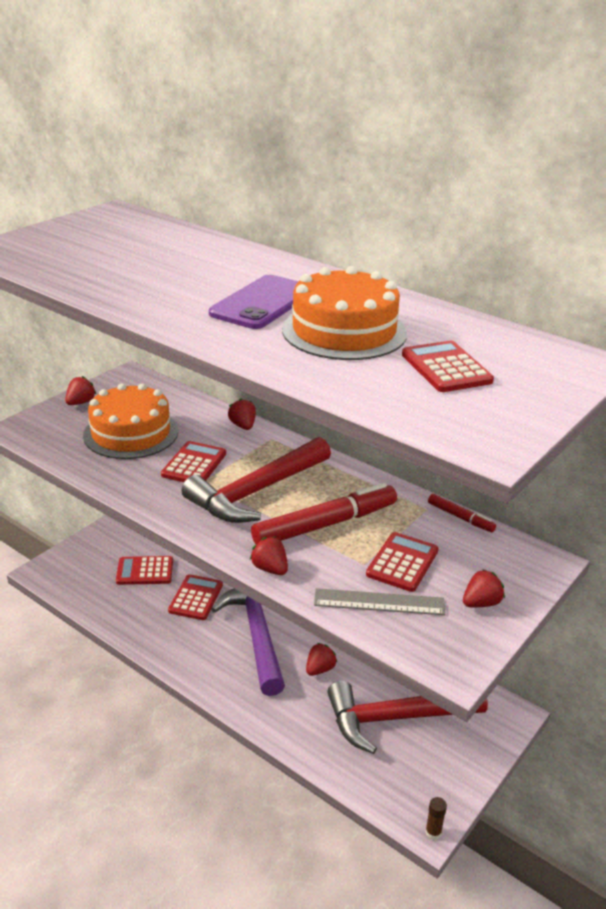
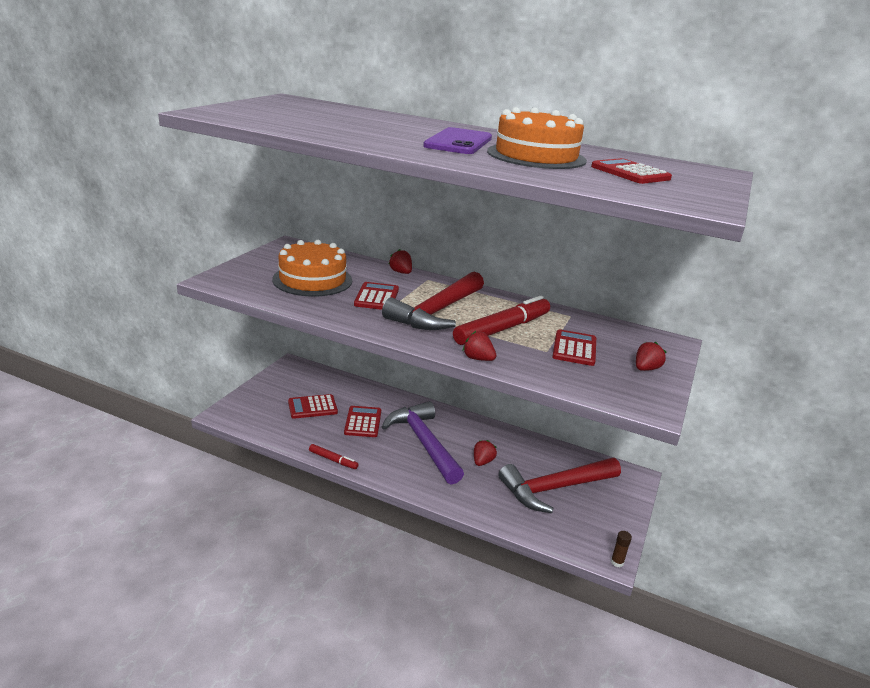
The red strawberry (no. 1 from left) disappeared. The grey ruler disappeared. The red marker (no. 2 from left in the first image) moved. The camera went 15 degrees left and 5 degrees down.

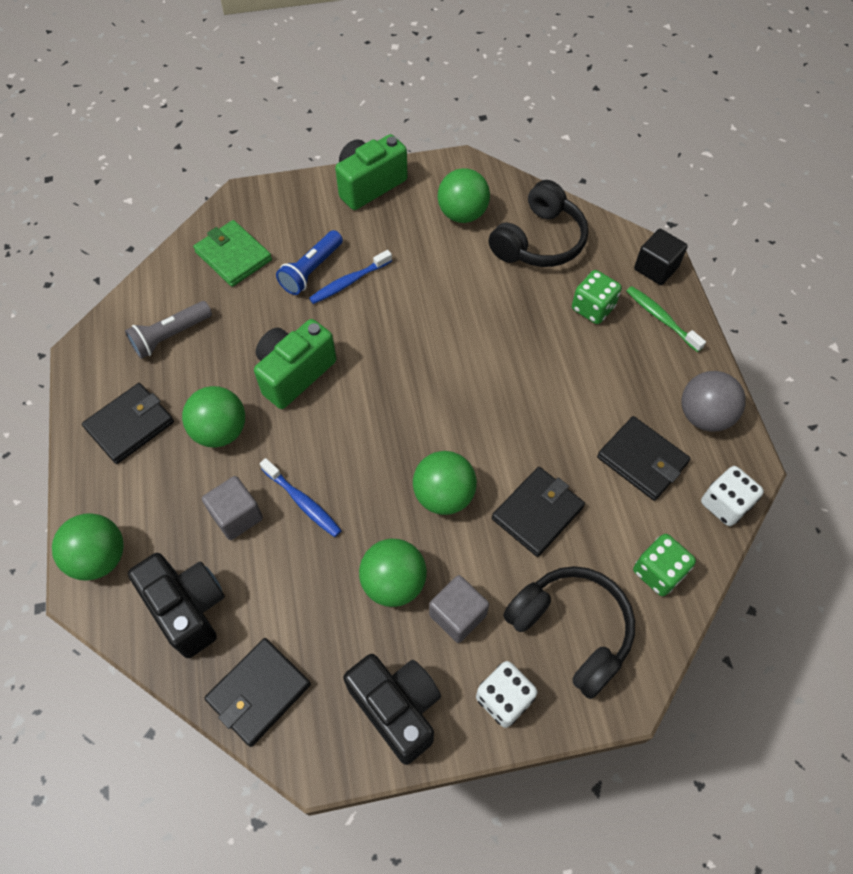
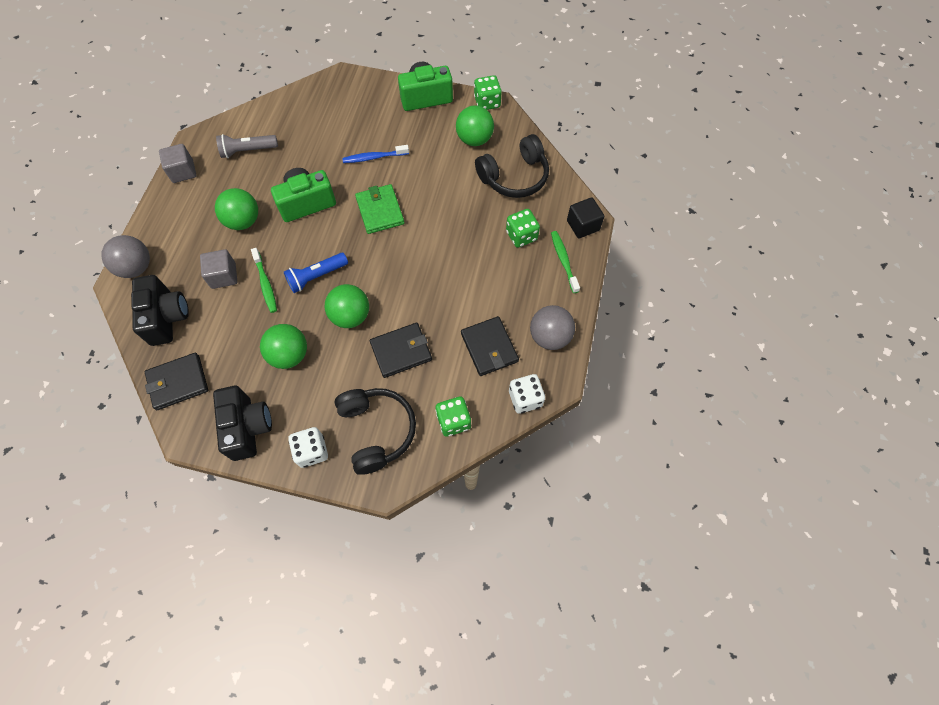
The black wallet (no. 1 from left) disappeared. The green dice (no. 2 from left) appeared. The green wallet moved. The blue flashlight moved. The grey cube (no. 2 from left in the first image) moved. The green ball (no. 1 from left) became the grey ball (no. 1 from left). The blue toothbrush (no. 1 from left) became the green toothbrush (no. 1 from left). The camera went 25 degrees right and 5 degrees up.

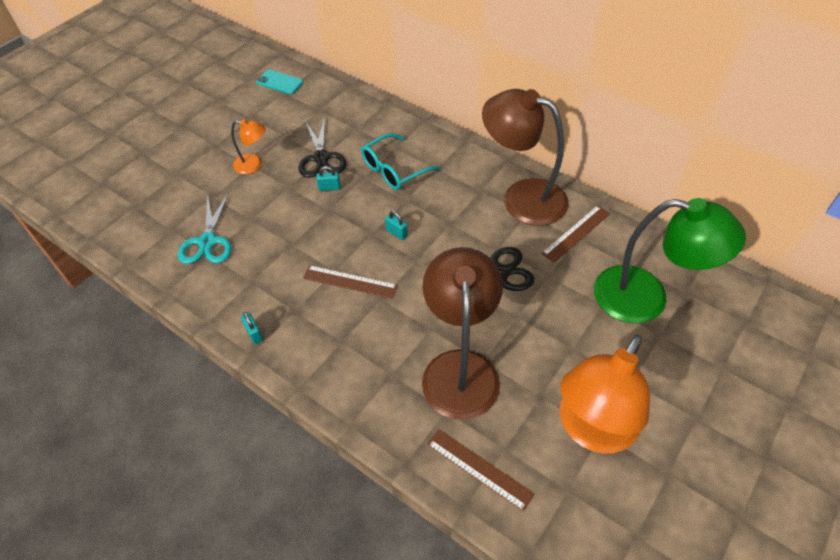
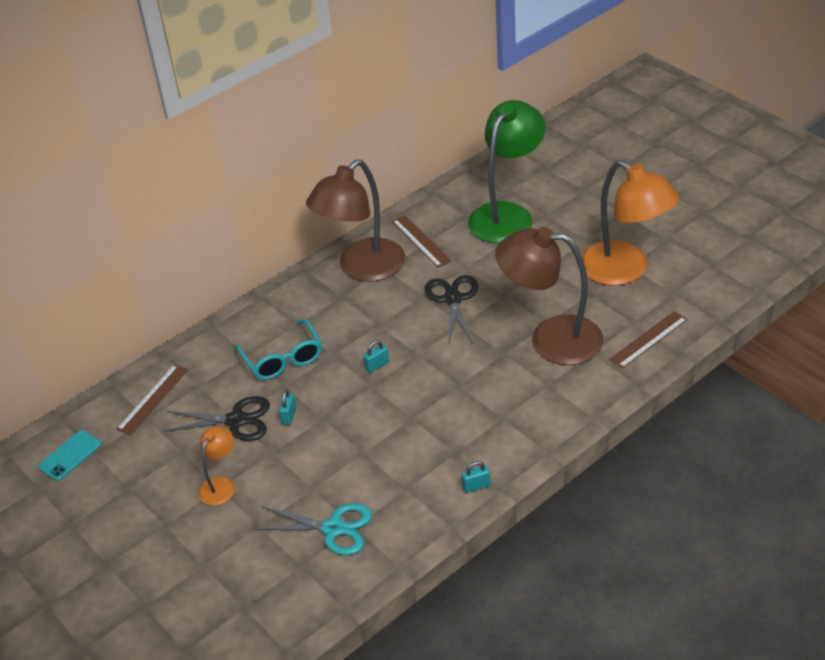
The brown ruler (no. 1 from left) moved. The camera went 75 degrees left and 10 degrees down.

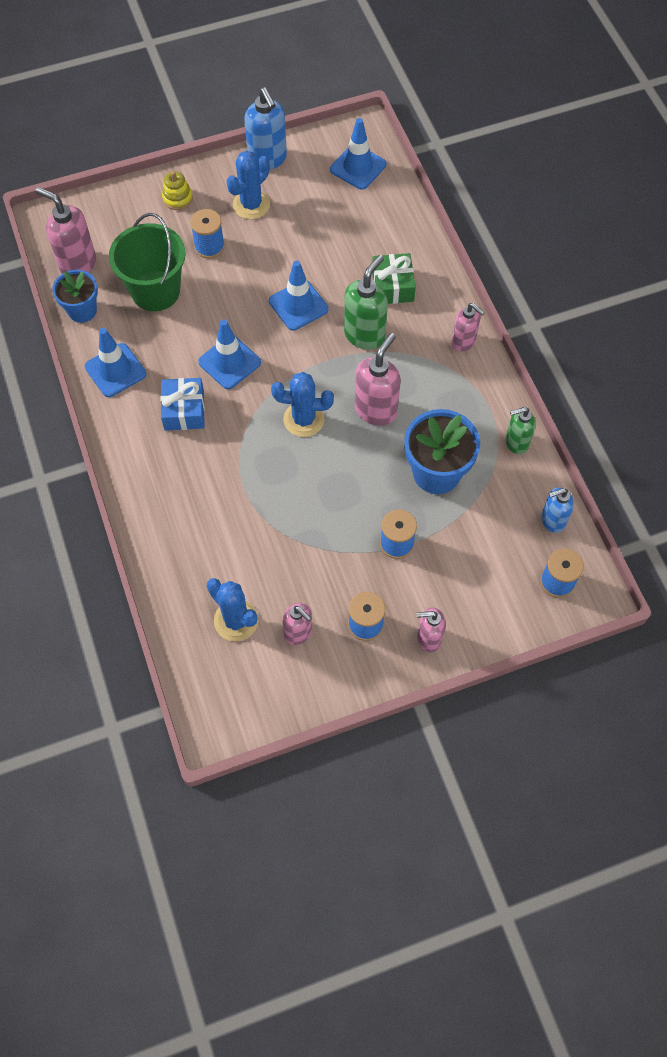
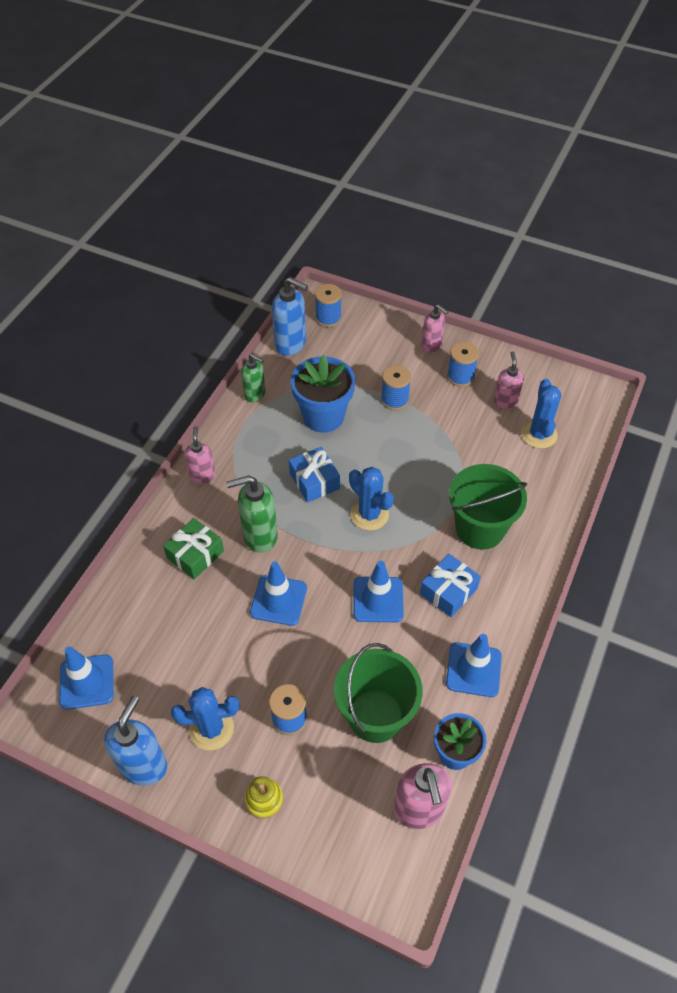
The green bucket (no. 2 from left) appeared. The pink soap dispenser (no. 3 from left) was replaced by the blue gift (no. 1 from left). The blue soap dispenser (no. 2 from left) changed to 1.56 times the size. The camera went 135 degrees left and 10 degrees down.

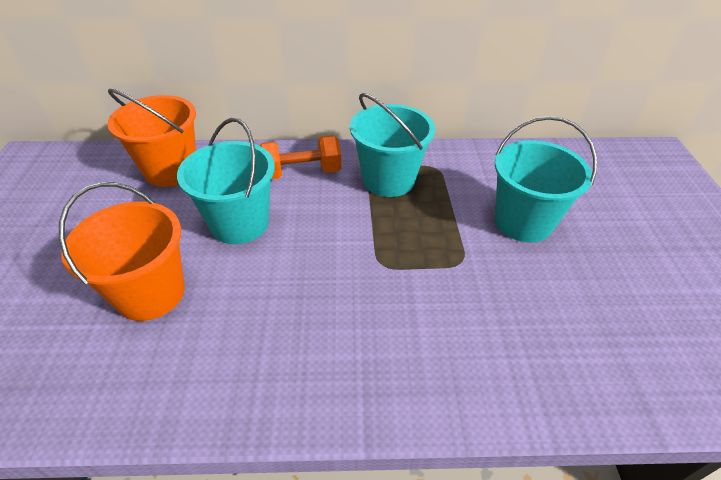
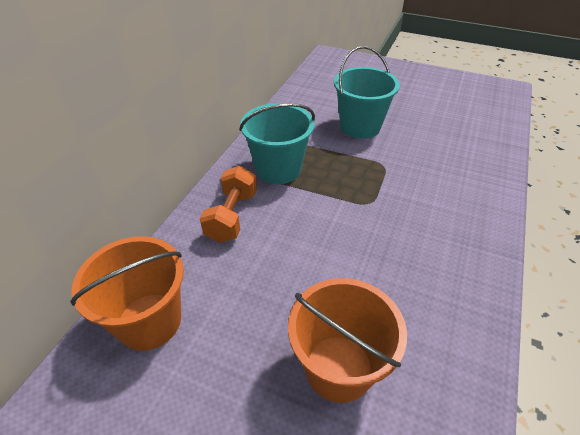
The turquoise bucket (no. 1 from left) disappeared. The camera went 65 degrees left and 0 degrees up.

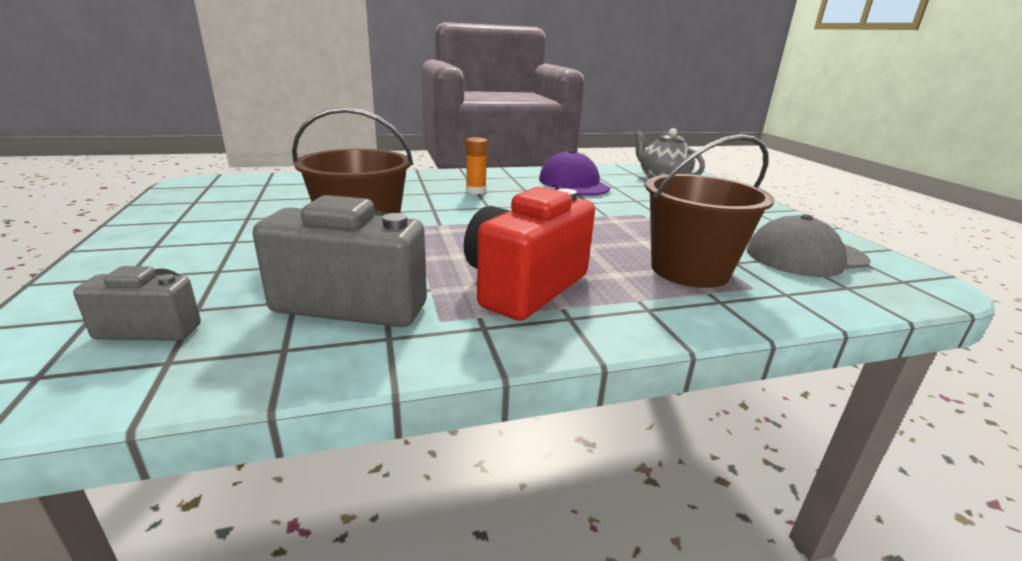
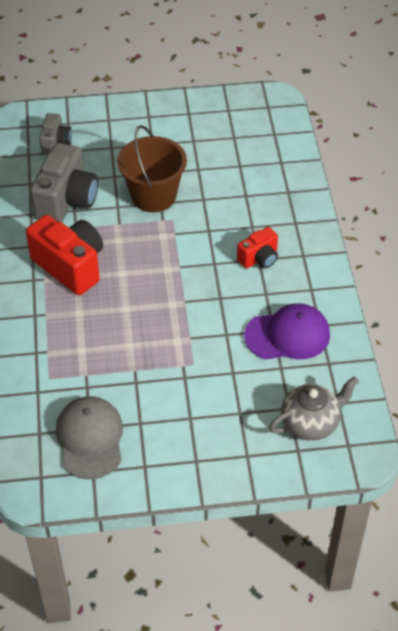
The brown bucket (no. 2 from left) disappeared. The orange glue stick was replaced by the red camera (no. 2 from left). The camera went 100 degrees right and 25 degrees up.

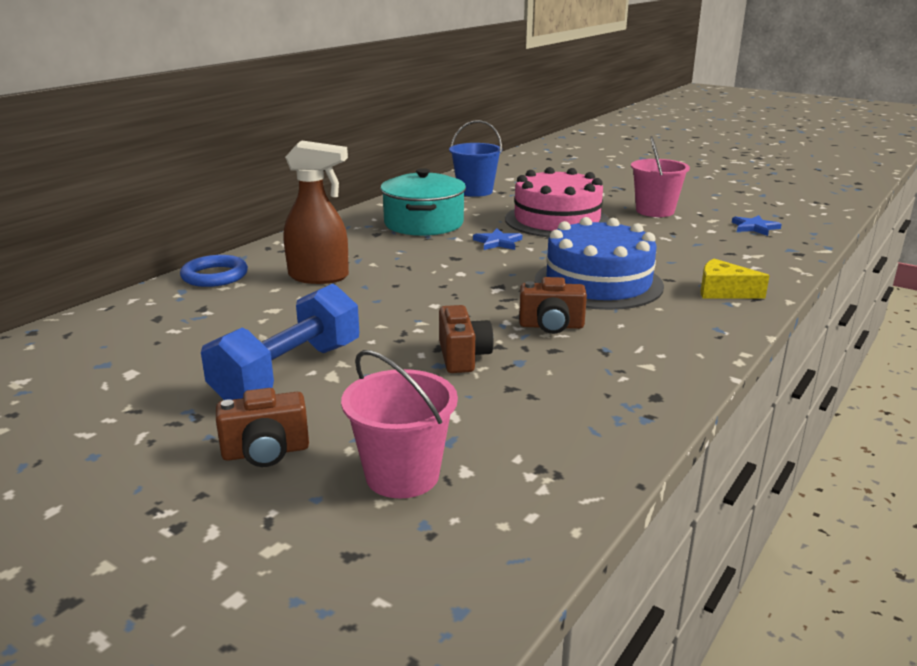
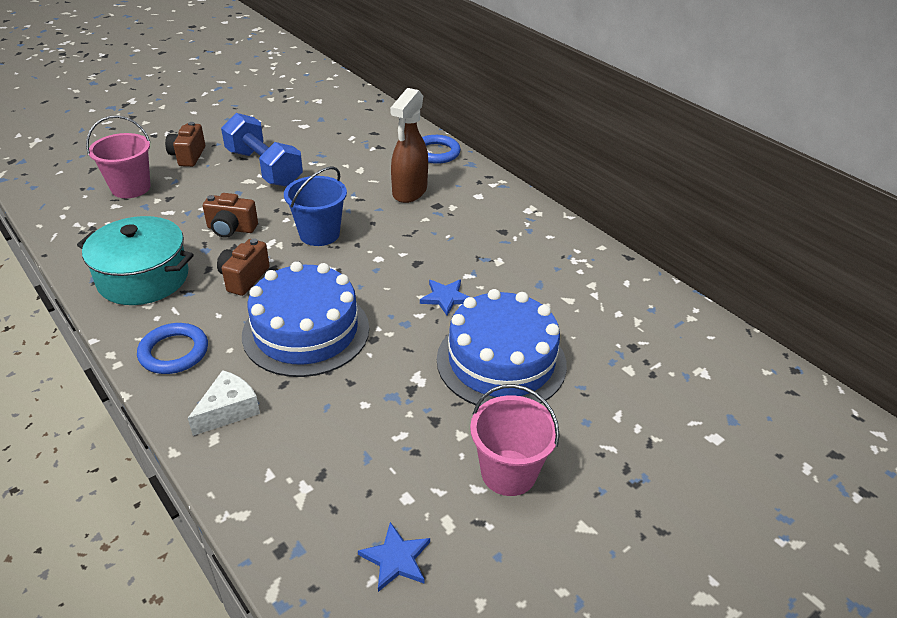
The blue ring (no. 1 from left) appeared. The turquoise pot moved. The blue bucket moved. The pink cake became the blue cake (no. 2 from left). The yellow cheese became the white cheese. The camera went 105 degrees right and 15 degrees up.

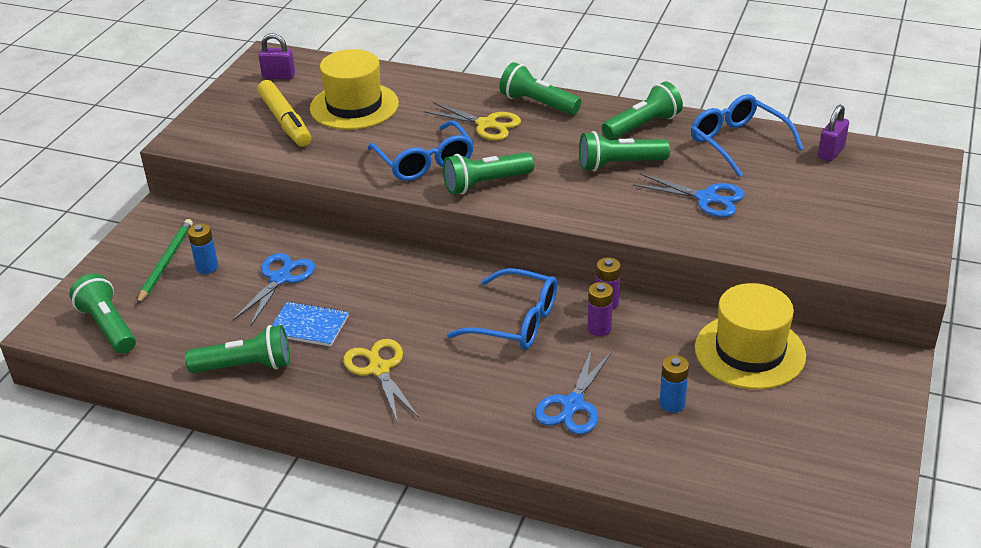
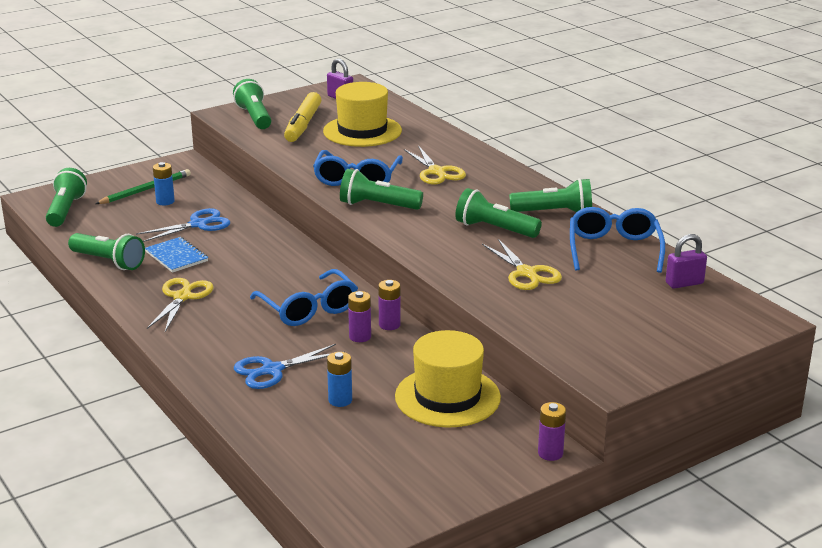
The purple battery (no. 3 from left) appeared. The green flashlight (no. 4 from left in the first image) moved. The blue scissors (no. 3 from left) became the yellow scissors (no. 3 from left). The camera went 35 degrees right and 10 degrees down.

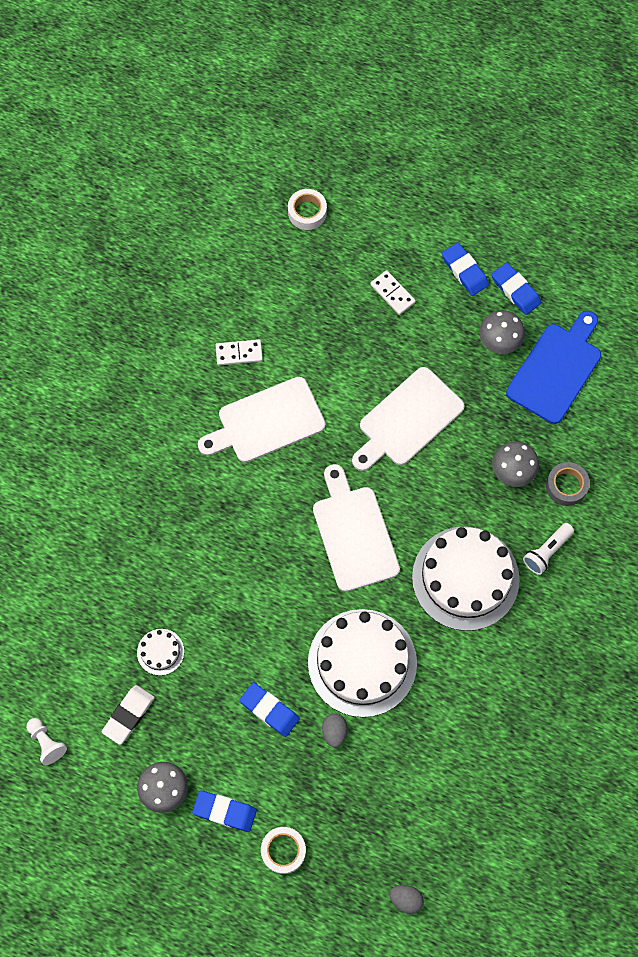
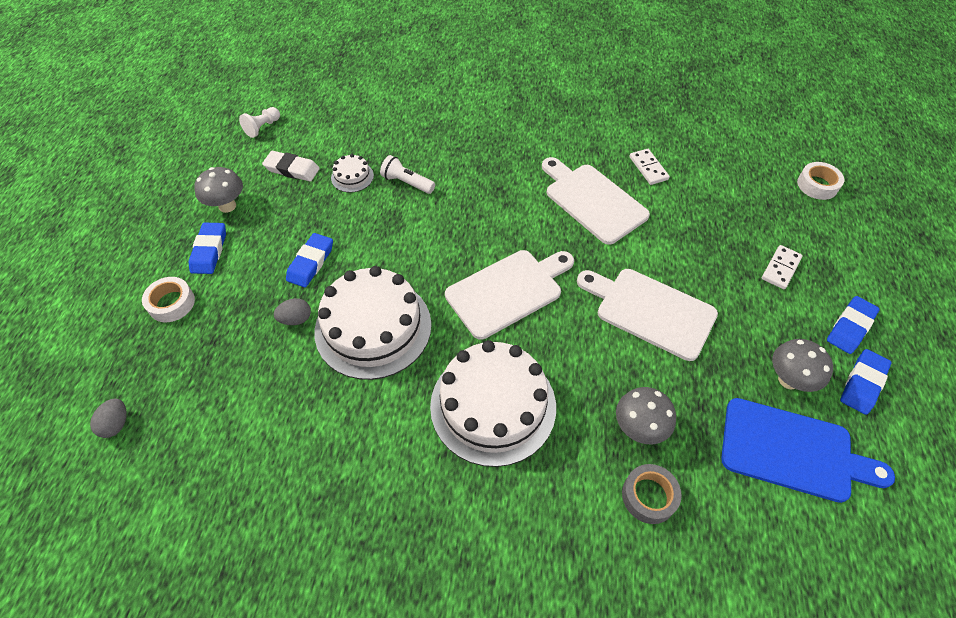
The white flashlight moved. The camera went 75 degrees right and 15 degrees down.

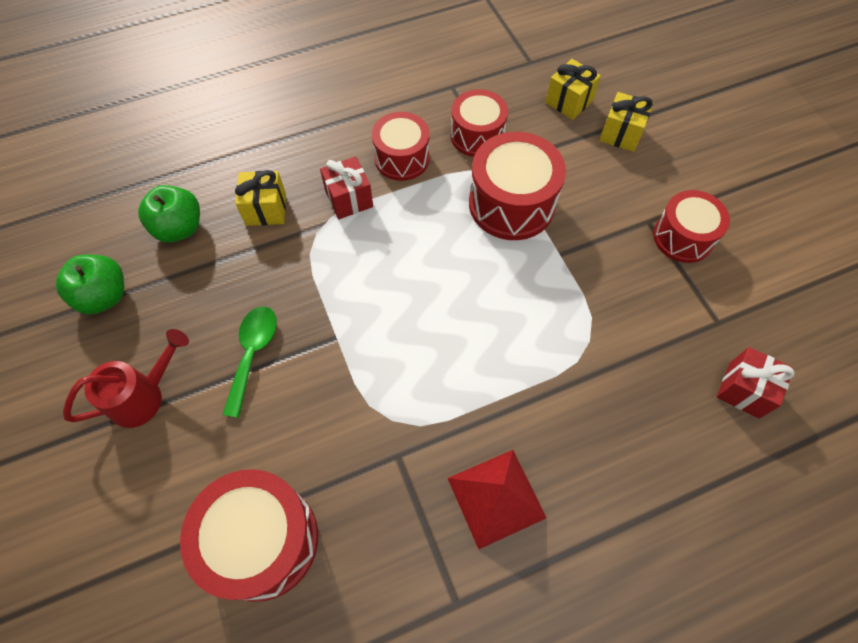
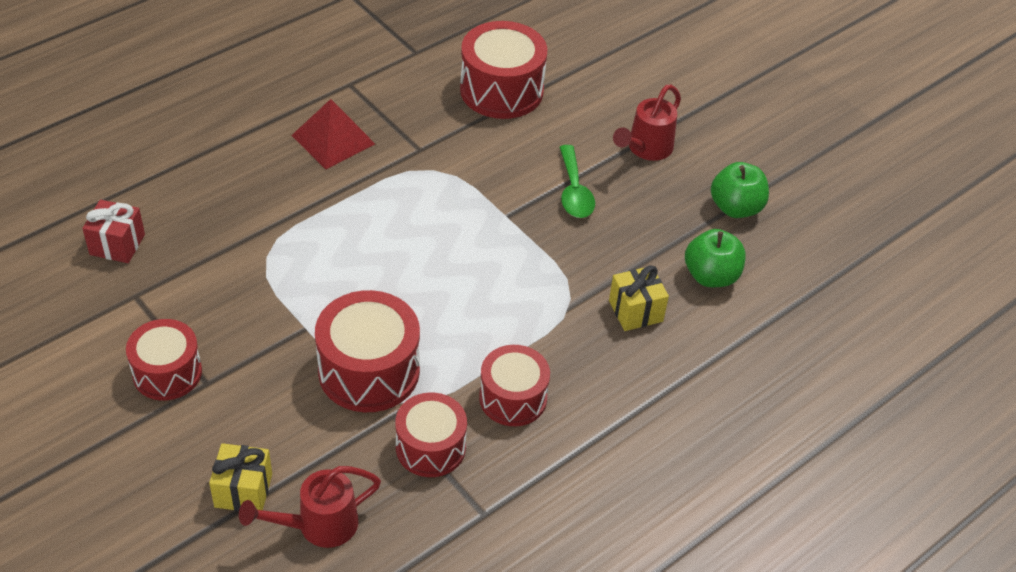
The red gift (no. 1 from left) disappeared. The yellow gift (no. 2 from left) was replaced by the red watering can (no. 1 from left). The camera went 160 degrees right and 15 degrees down.

